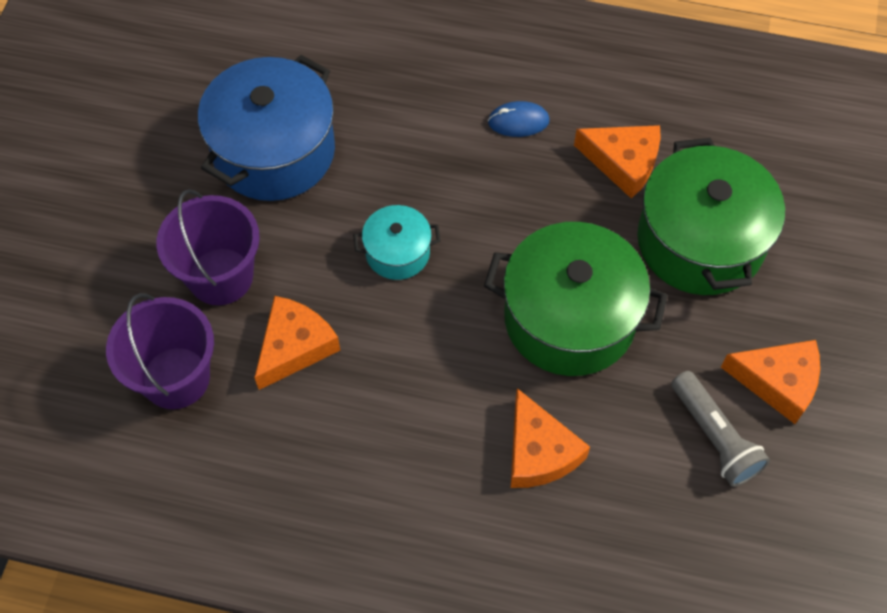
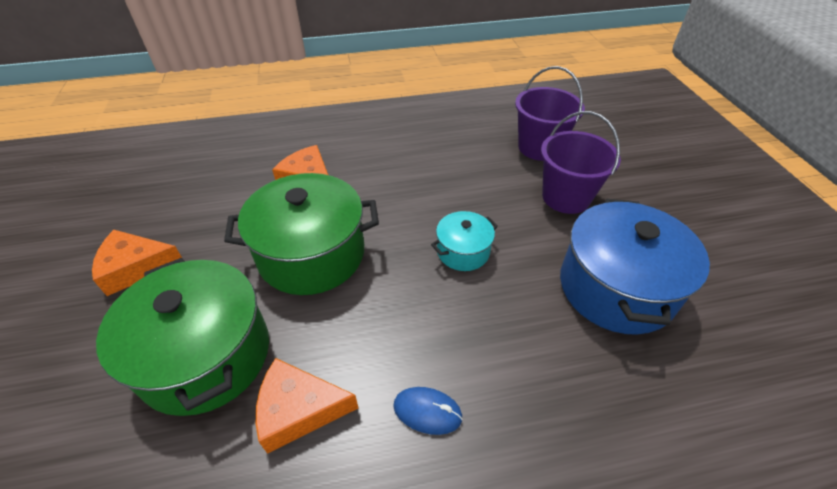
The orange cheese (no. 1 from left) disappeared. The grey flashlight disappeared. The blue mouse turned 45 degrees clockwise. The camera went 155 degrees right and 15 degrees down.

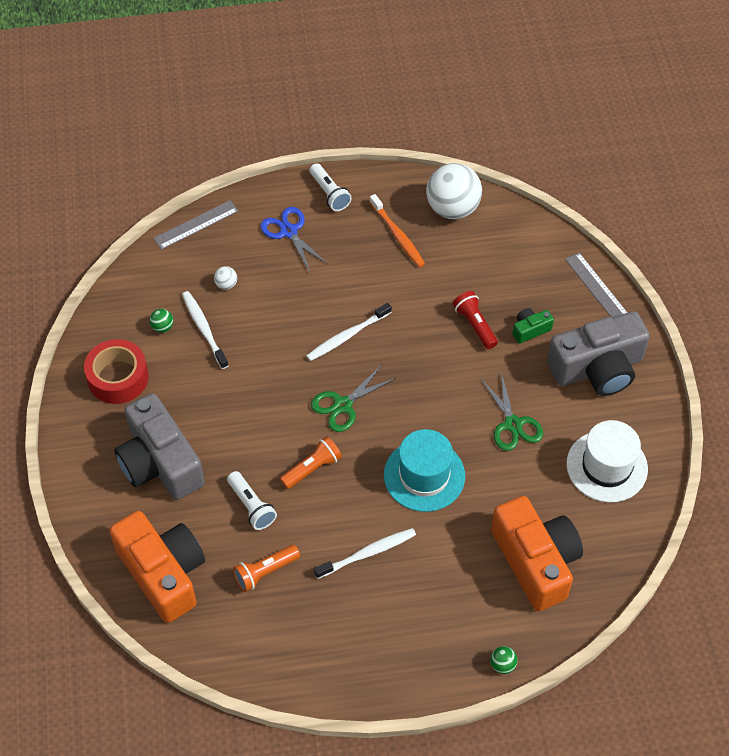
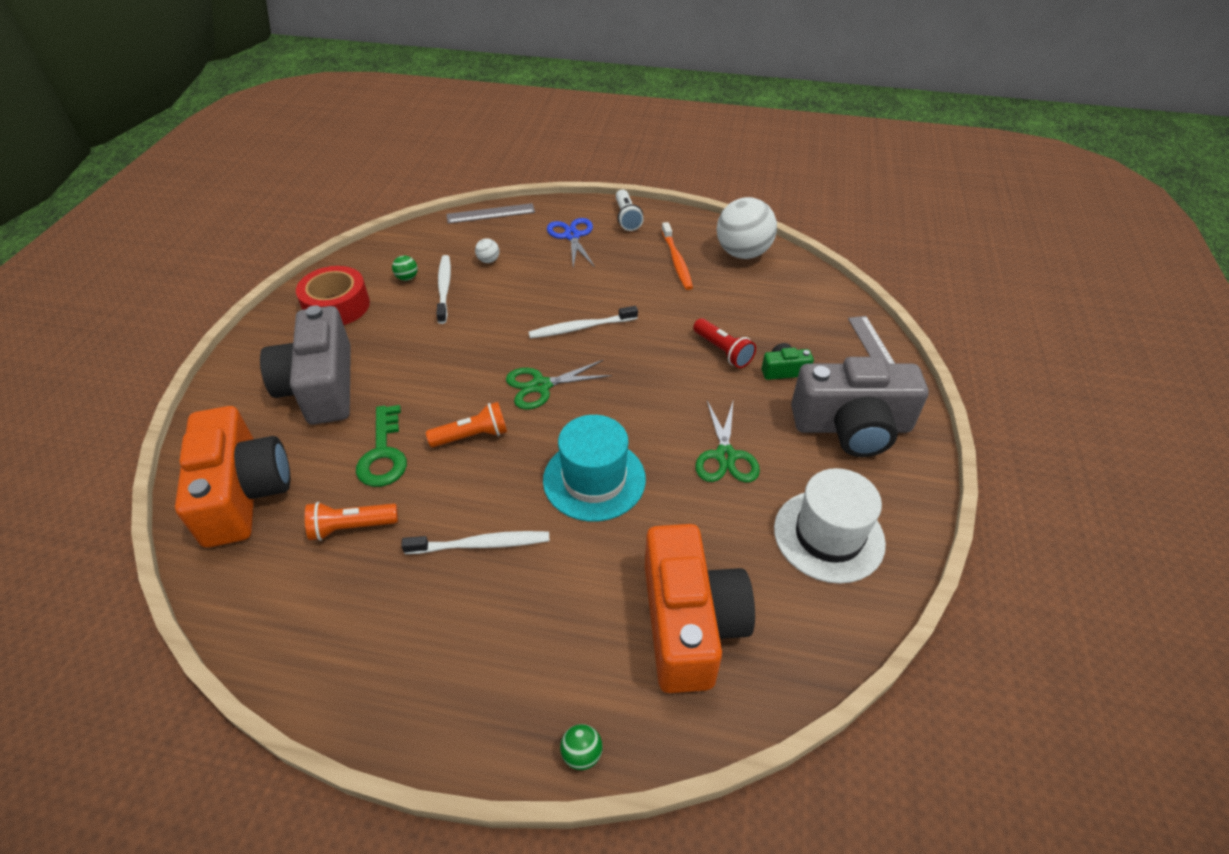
The white flashlight (no. 1 from left) was replaced by the green key. The red flashlight turned 150 degrees clockwise. The camera went 20 degrees right and 10 degrees down.

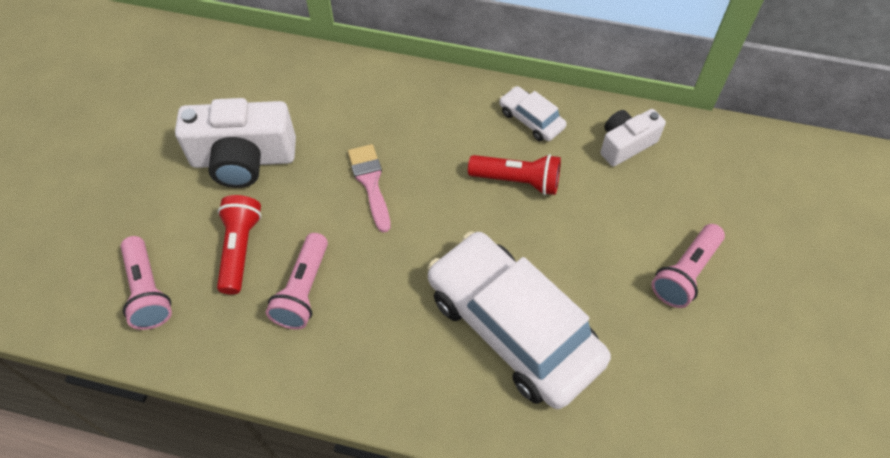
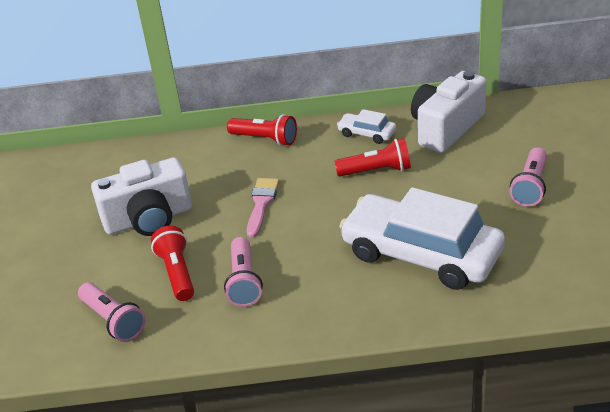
The red flashlight (no. 2 from left) appeared. The pink brush turned 45 degrees clockwise. The white camera (no. 2 from left) changed to 1.69 times the size. The camera went 15 degrees left and 20 degrees down.

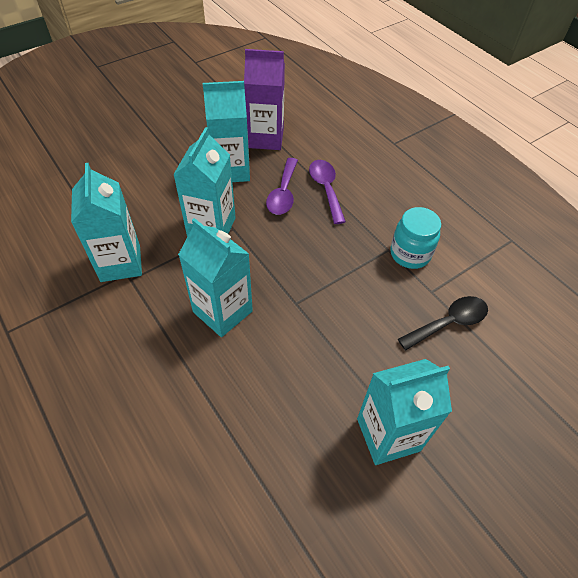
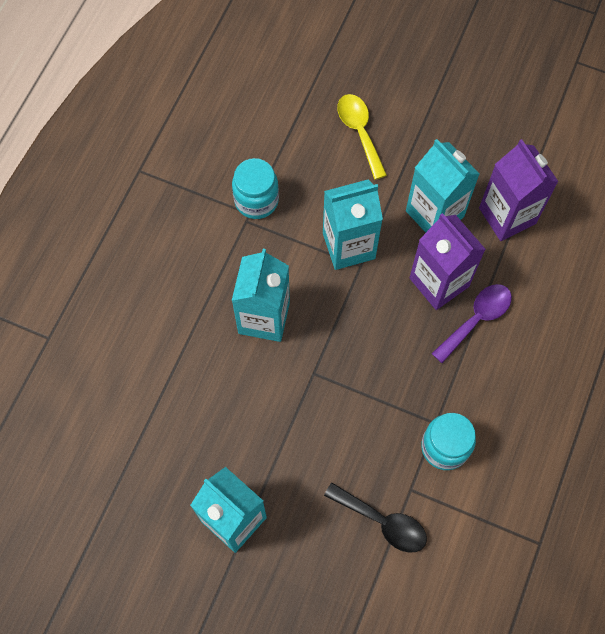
The yellow spoon appeared. The turquoise carton (no. 1 from left) was replaced by the turquoise jar (no. 1 from left). The purple spoon (no. 1 from left) was replaced by the purple carton (no. 1 from left). The camera went 60 degrees right and 15 degrees up.

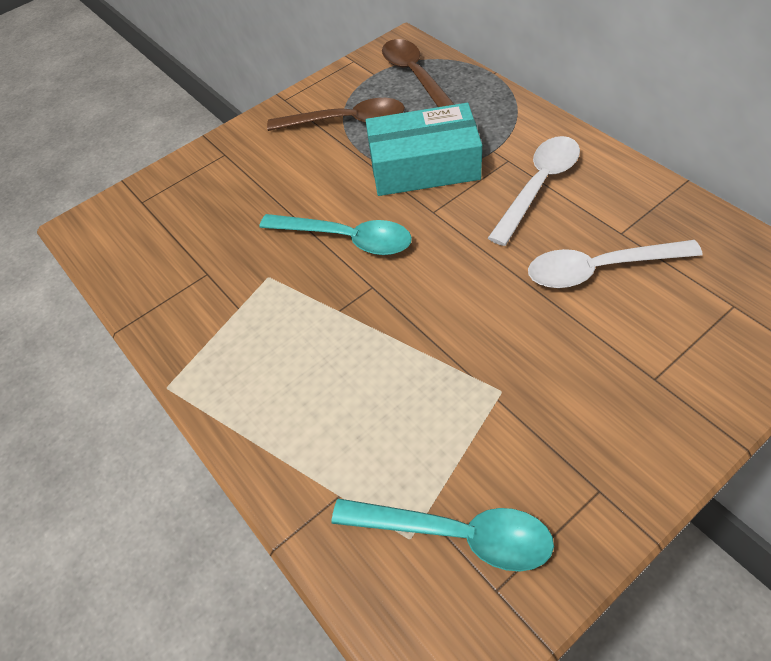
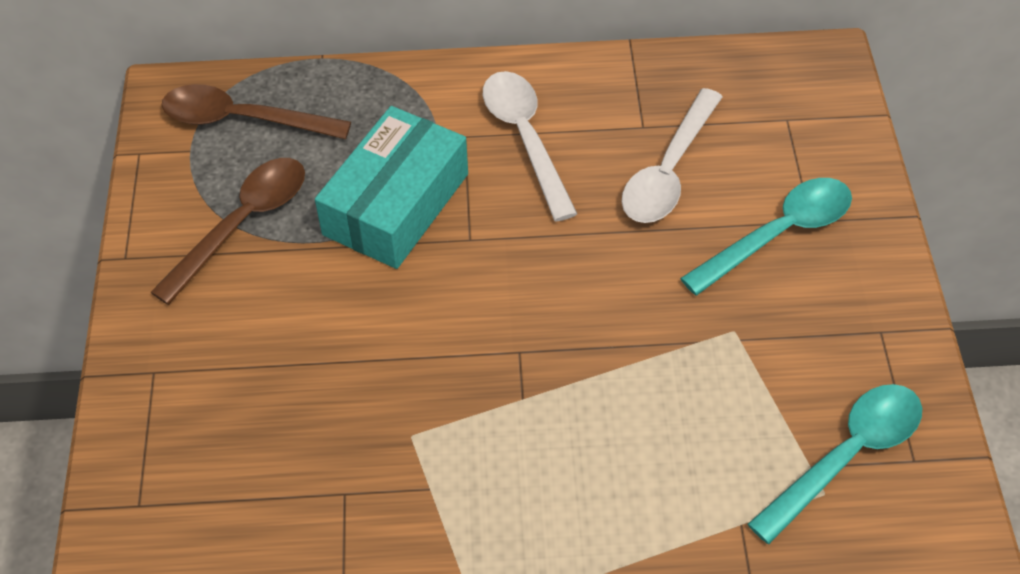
The turquoise spoon (no. 1 from left) moved. The camera went 60 degrees left and 0 degrees up.

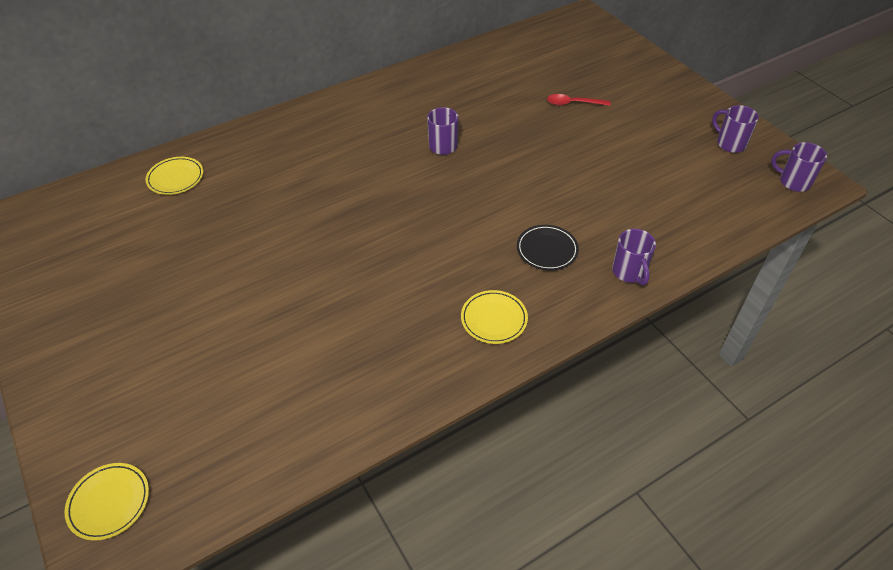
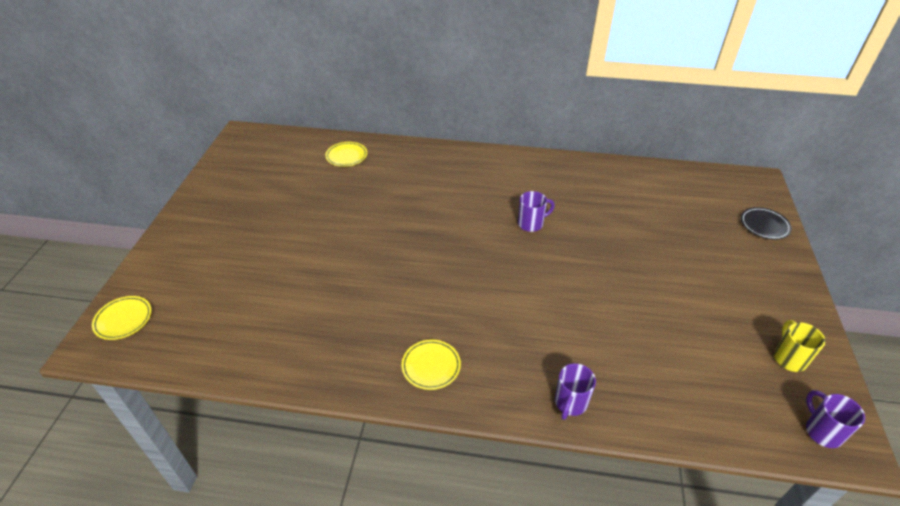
The red spoon disappeared. The black plate moved. The purple mug (no. 3 from left) became the yellow mug. The camera went 40 degrees right and 5 degrees down.

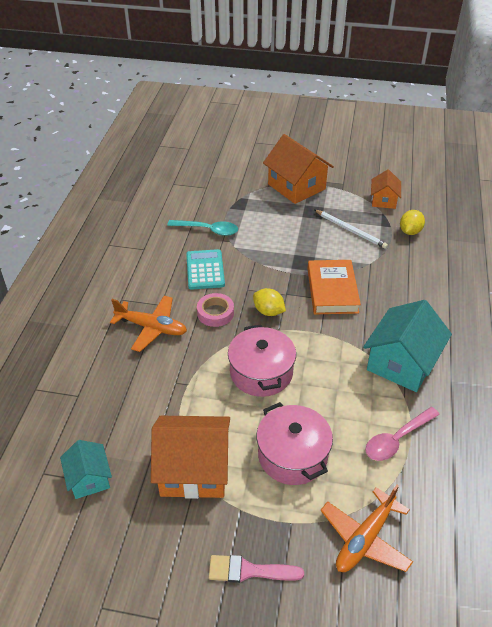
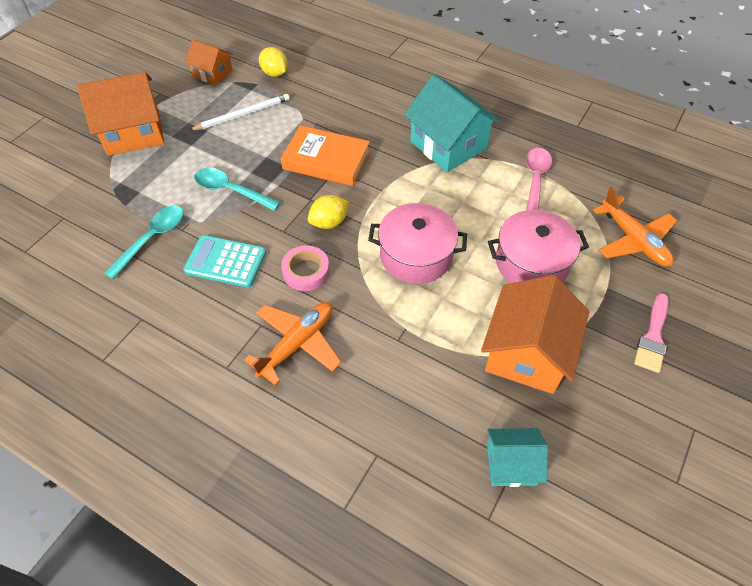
The turquoise spoon (no. 2 from left) appeared. The pink spoon turned 150 degrees counterclockwise. The camera went 70 degrees left and 10 degrees up.

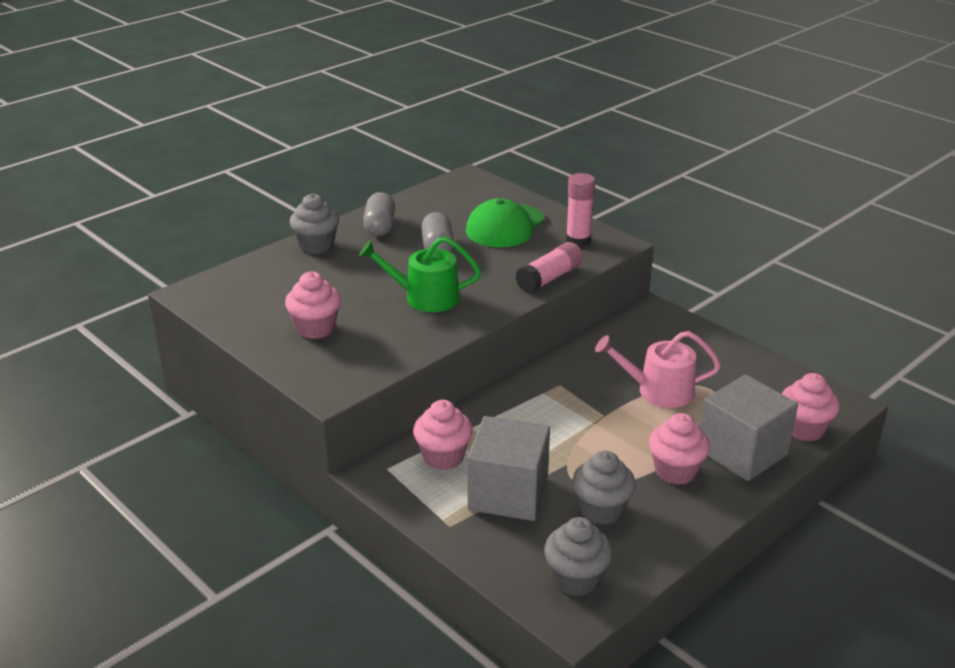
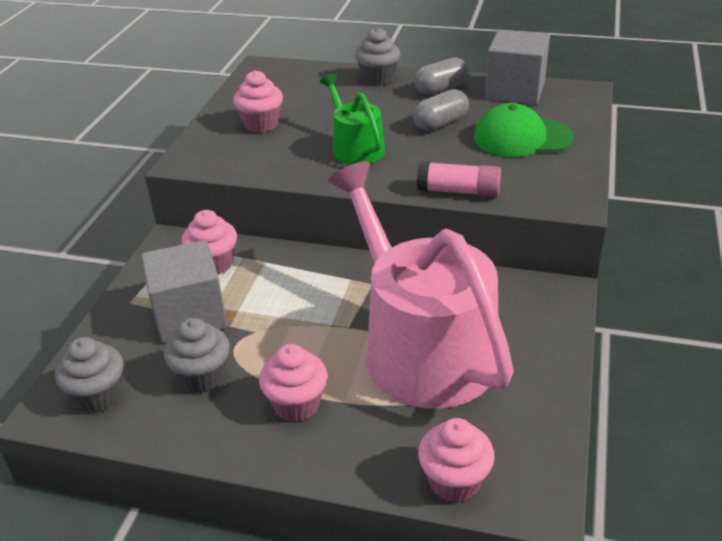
The pink glue stick (no. 2 from left) disappeared. The grey cube (no. 2 from left) moved. The pink watering can changed to 2.07 times the size. The camera went 60 degrees right and 5 degrees up.

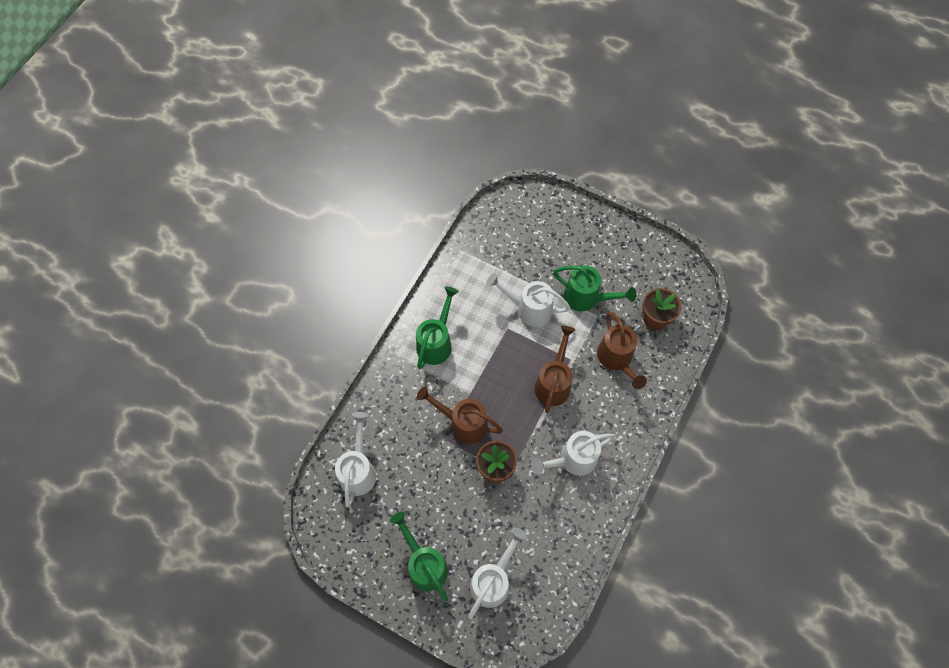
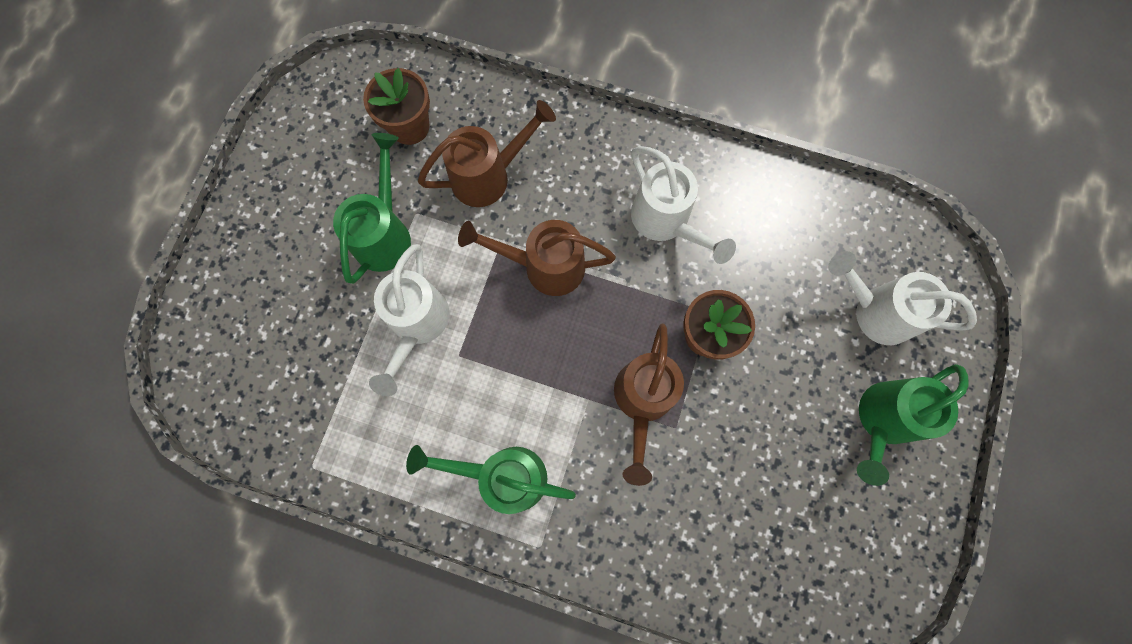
The white watering can (no. 1 from left) disappeared. The camera went 100 degrees left and 10 degrees up.

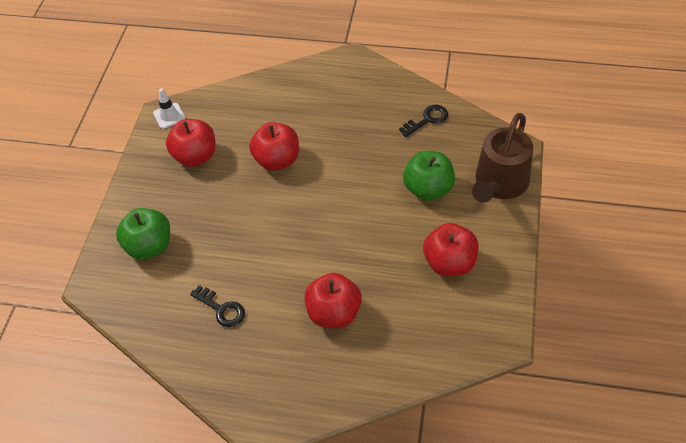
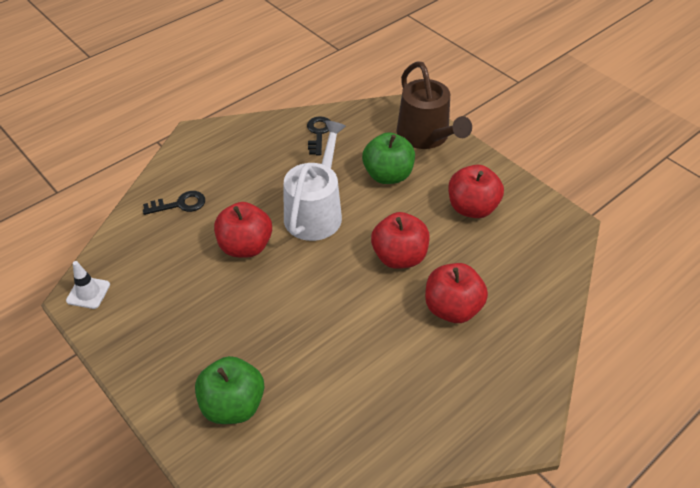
The white watering can appeared. The red apple (no. 1 from left in the first image) moved. The black key (no. 1 from left) moved. The camera went 55 degrees left and 5 degrees down.

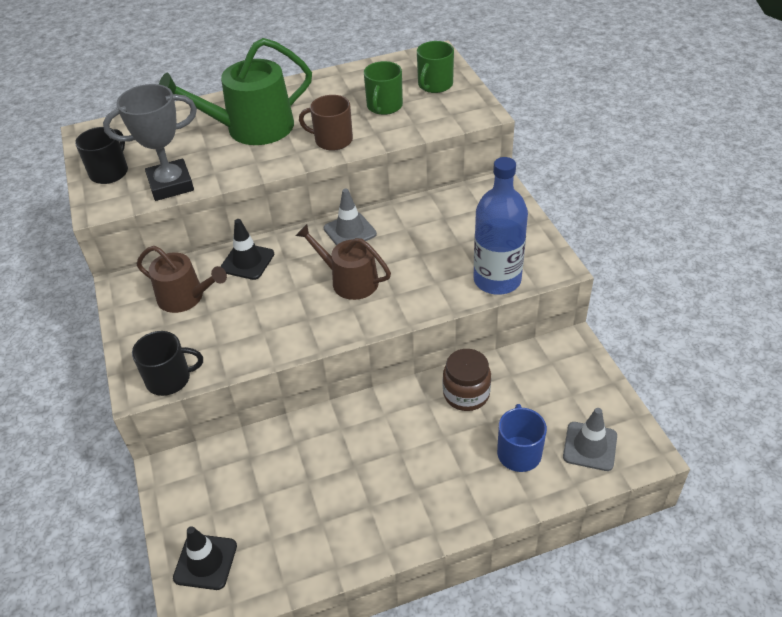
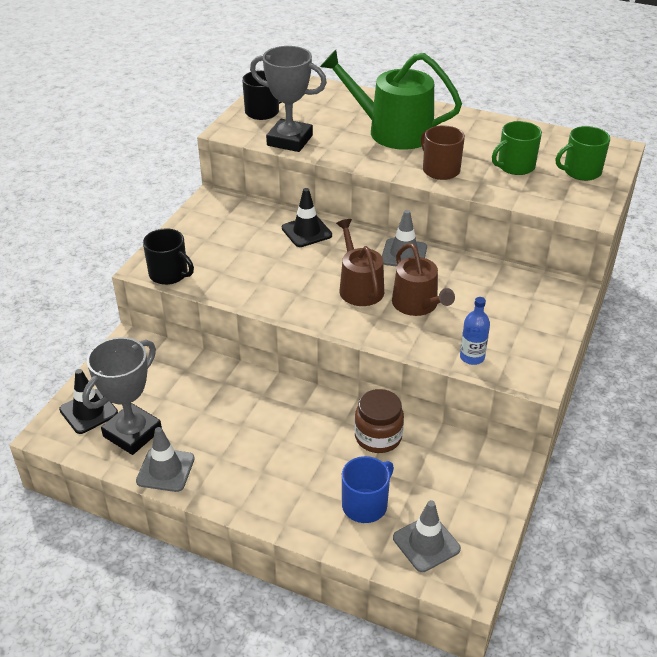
The grey trophy (no. 1 from left) appeared. The grey traffic cone (no. 1 from left) appeared. The brown watering can (no. 1 from left in the first image) moved. The blue bottle changed to 0.50 times the size. The camera went 40 degrees right and 5 degrees down.

